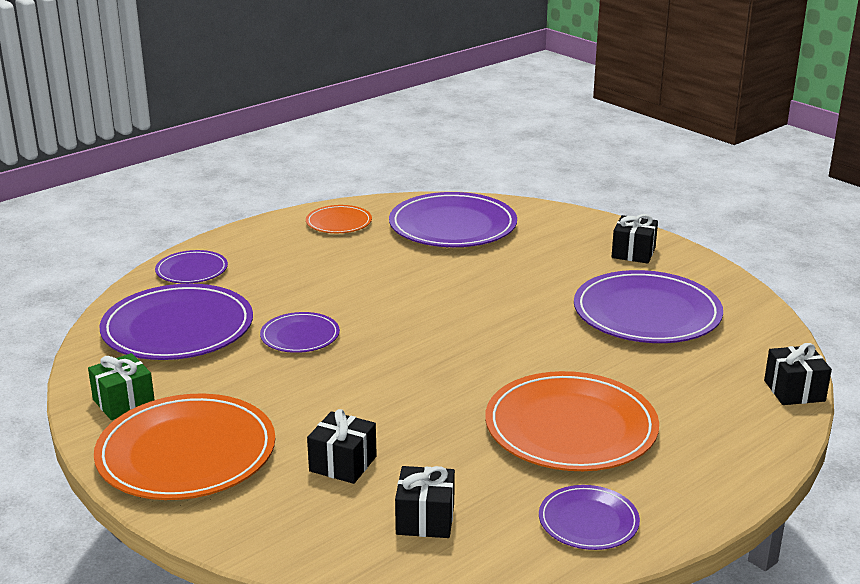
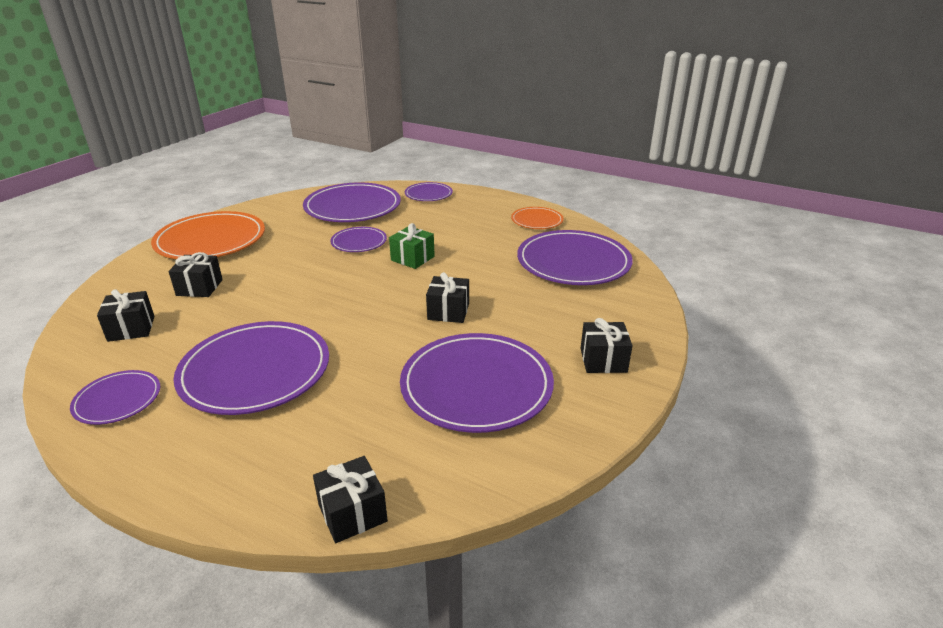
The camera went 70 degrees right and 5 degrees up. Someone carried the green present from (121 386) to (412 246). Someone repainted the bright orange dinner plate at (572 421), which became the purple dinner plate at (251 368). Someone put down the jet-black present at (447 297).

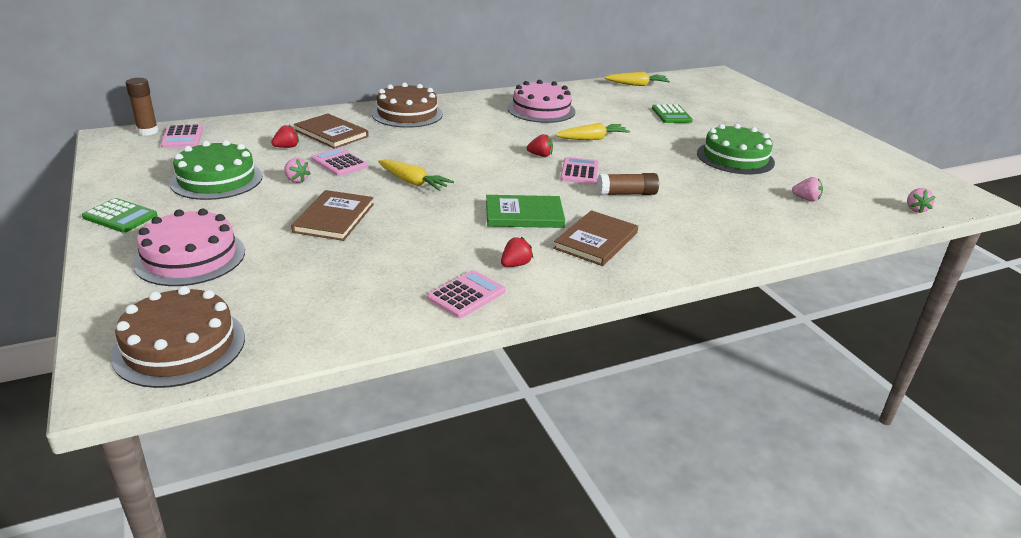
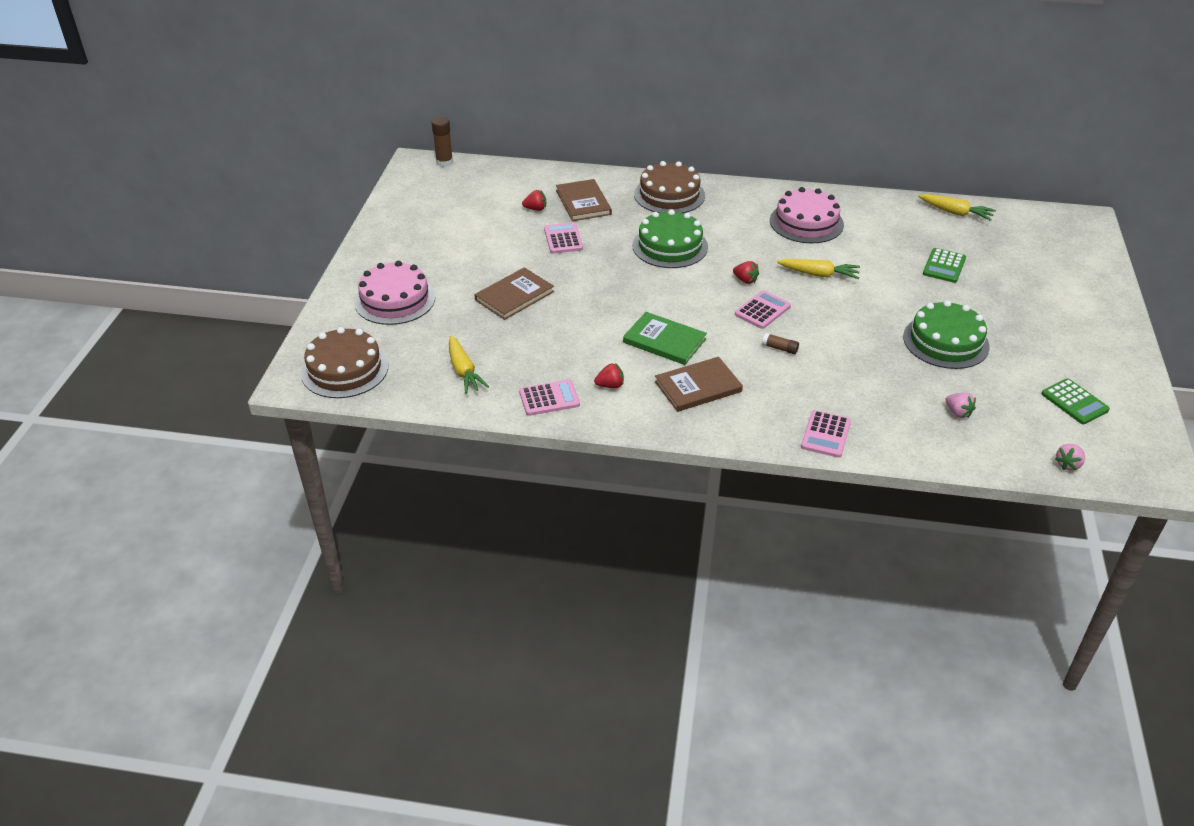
The camera went 35 degrees right and 10 degrees up. Someone carried the green calculator from (120 215) to (1075 401). Someone carried the pink calculator from (182 136) to (826 434). Someone carried the green gateau from (216 170) to (670 238). Someone took away the pink toy strawberry at (297 170). Someone carried the yellow toy carrot from (416 175) to (469 364). Someone scaled the dark brown glue stick at (628 184) by 0.60.

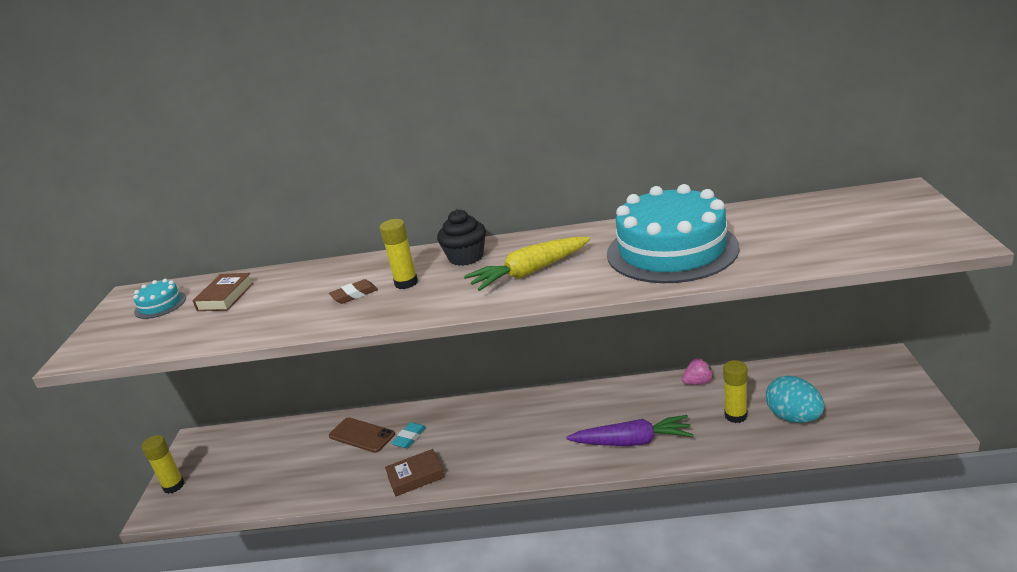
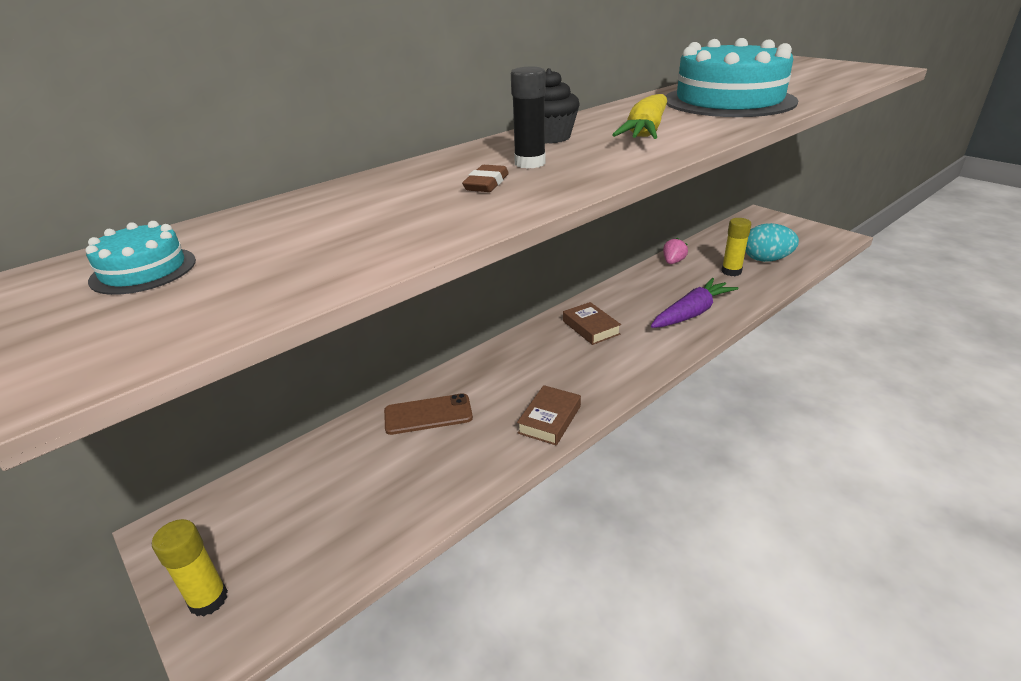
The camera went 45 degrees left and 5 degrees up. Someone carried the dark brown hardcover from (223 292) to (592 323). Someone repainted the yellow glue stick at (399 254), which became the jet-black glue stick at (528 118). Someone took away the aqua eraser at (408 435).

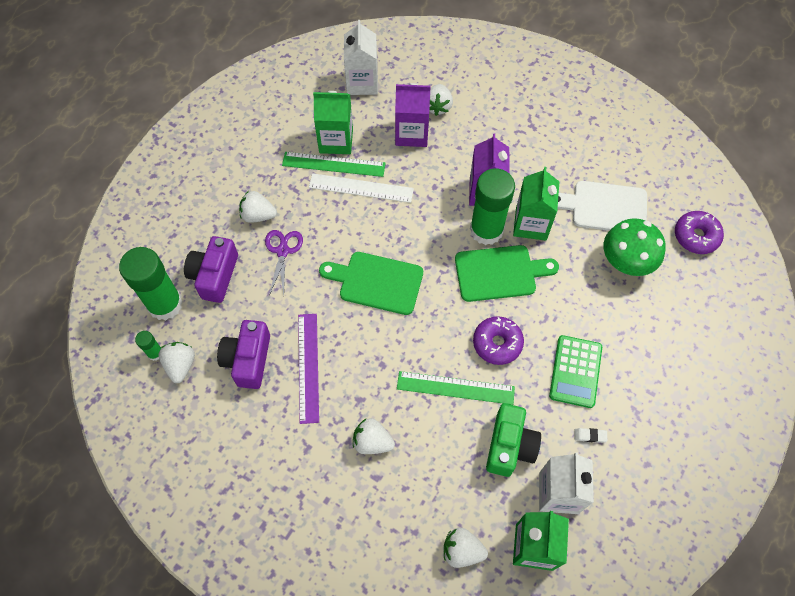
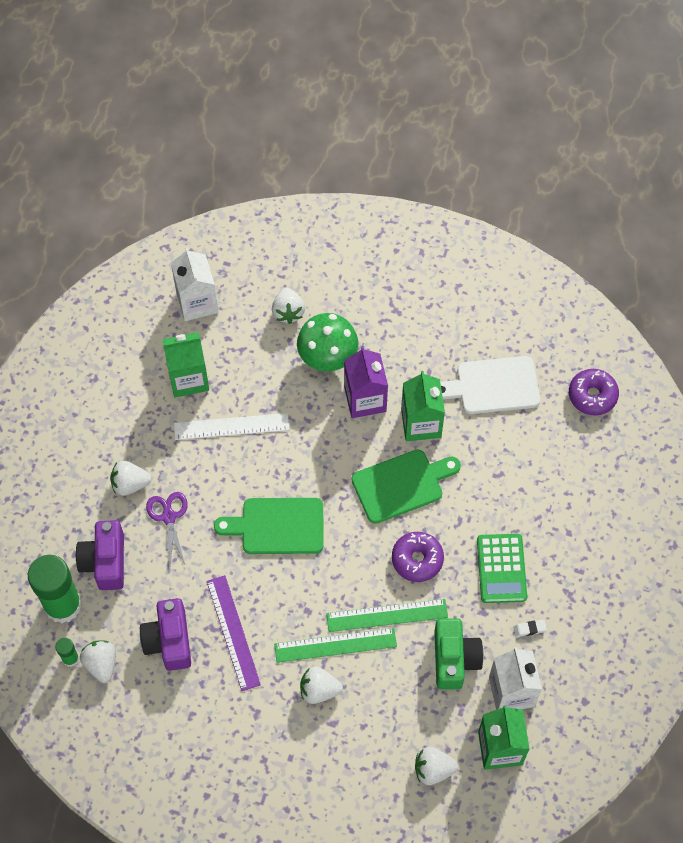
The camera went 15 degrees left and 0 degrees up. Someone carried the green ruler from (334 164) to (335 645). Someone took away the purple juice carton at (413 115). Someone took away the green glue stick at (492 206). Someone carried the green toadstool from (635 247) to (328 342).

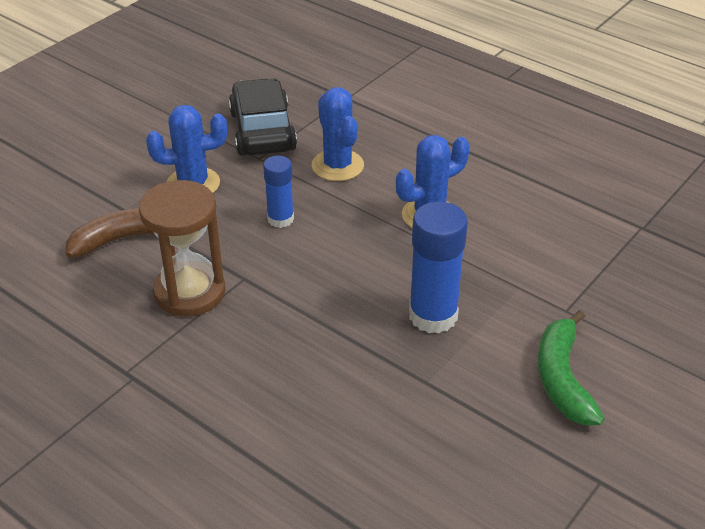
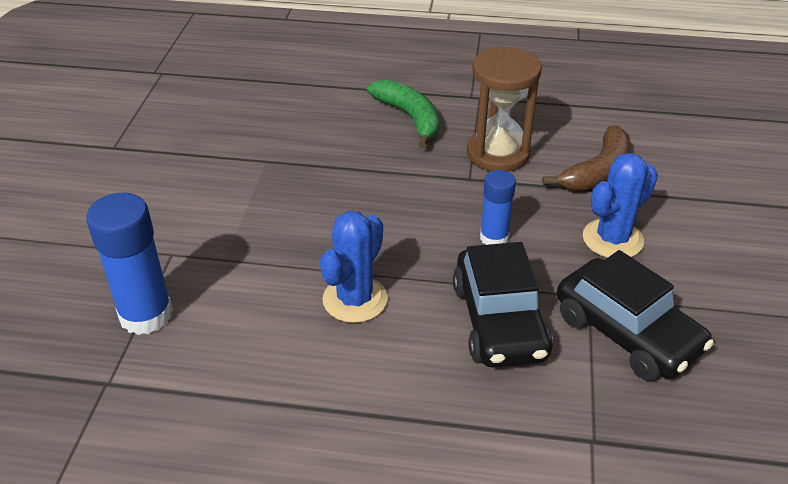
The camera went 150 degrees right and 0 degrees up. Someone swapped the royal blue cactus at (338 134) for the jet-black toy car at (503 305). Someone carried the royal blue glue stick from (438 268) to (129 264). Someone carried the green banana fruit from (571 367) to (403 113).

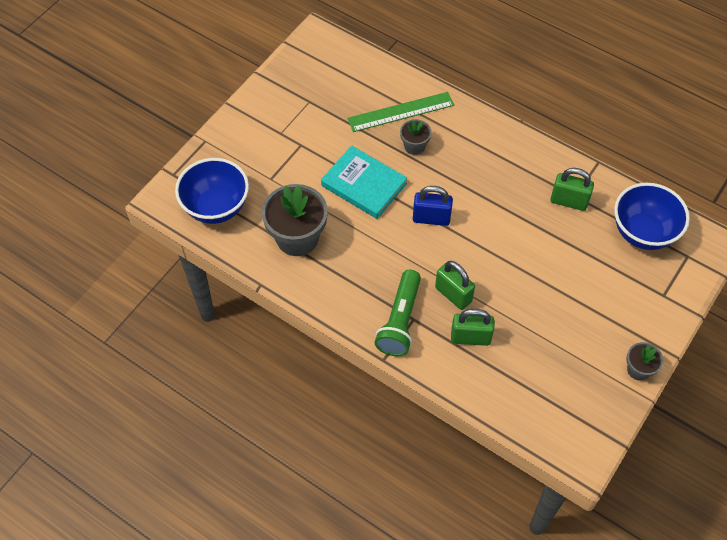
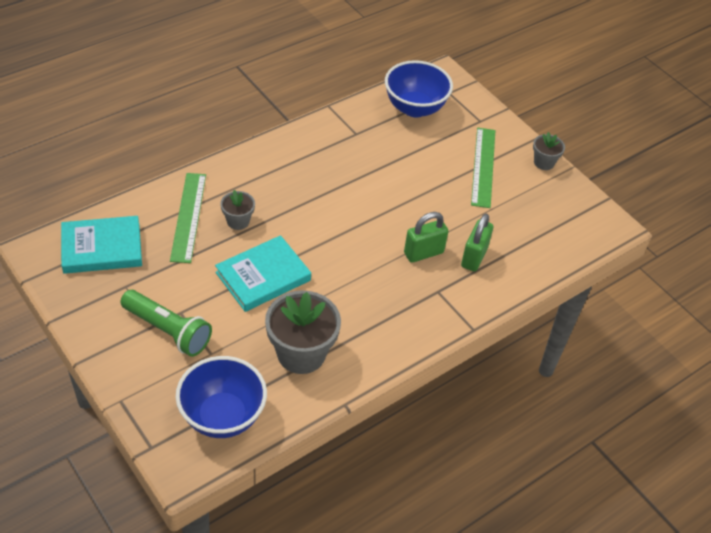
The camera went 75 degrees left and 10 degrees down. Someone carried the green flashlight from (398 313) to (166 323). Someone took away the royal blue small lock at (433 206). Someone took away the green small lock at (572 189). Someone put down the aqua hardcover at (101 245). Someone put down the green ruler at (483 168).

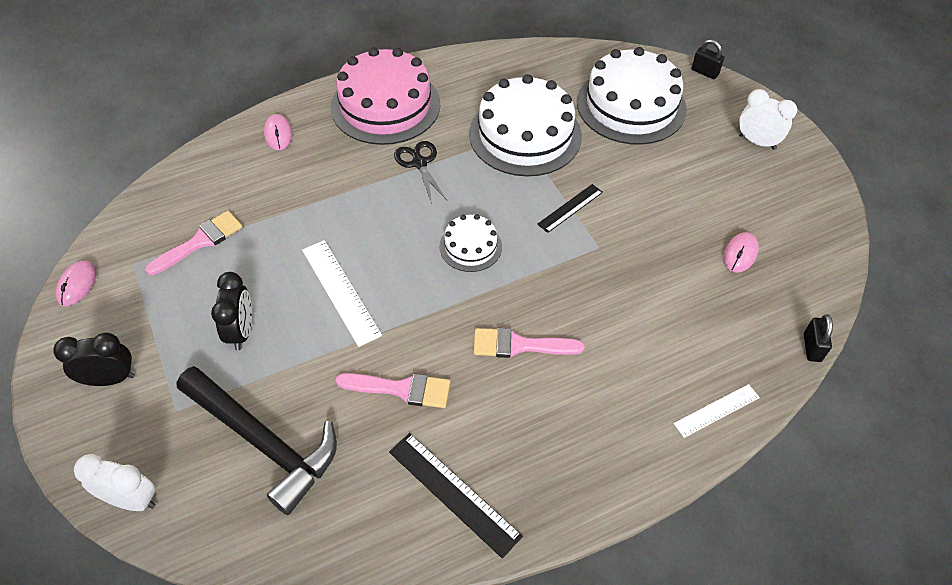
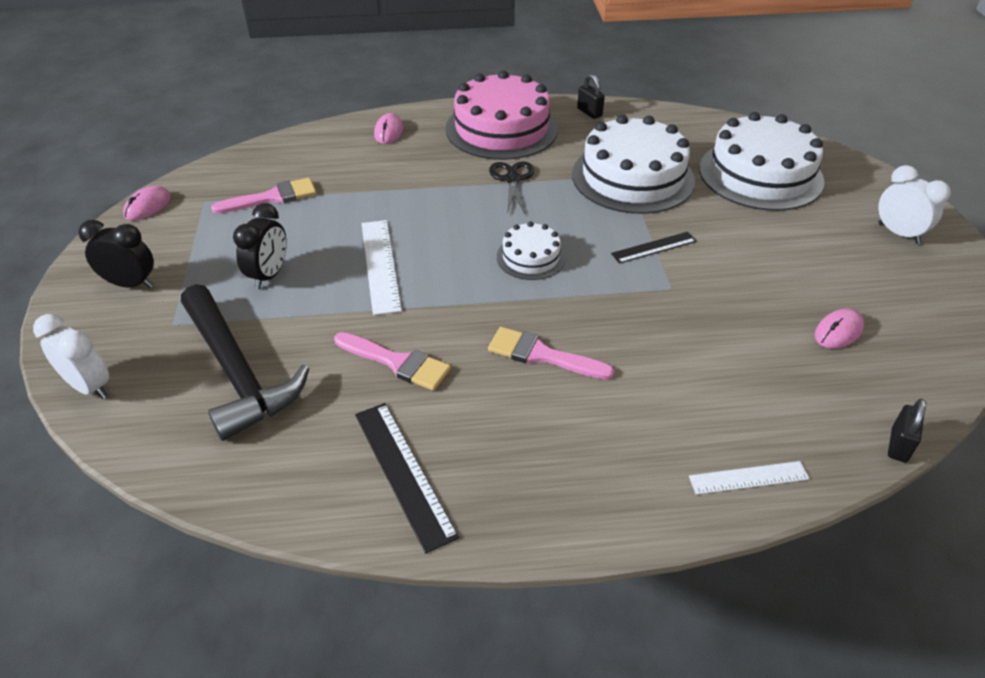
The camera went 20 degrees right and 10 degrees down. Someone carried the jet-black small lock from (708 59) to (591 96).

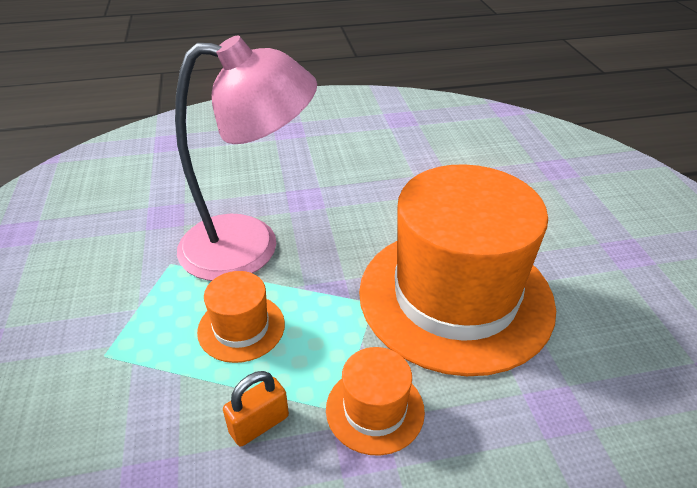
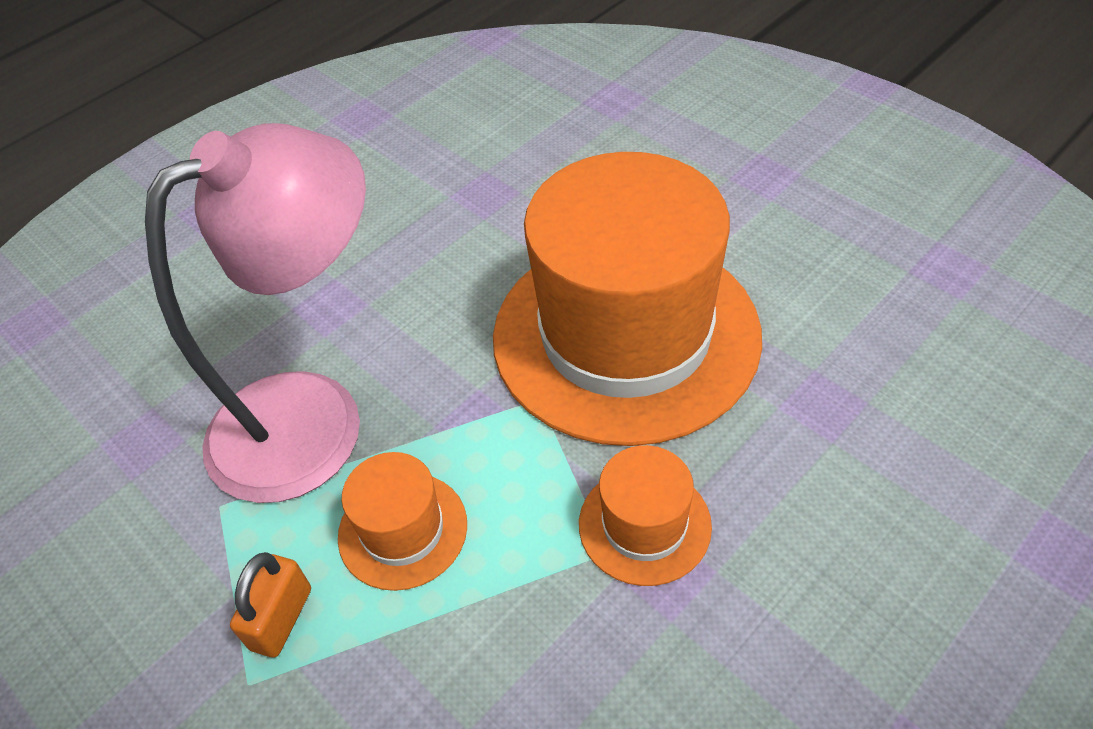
The camera went 30 degrees left and 10 degrees up. Someone carried the bright orange small lock from (256 408) to (270 604).

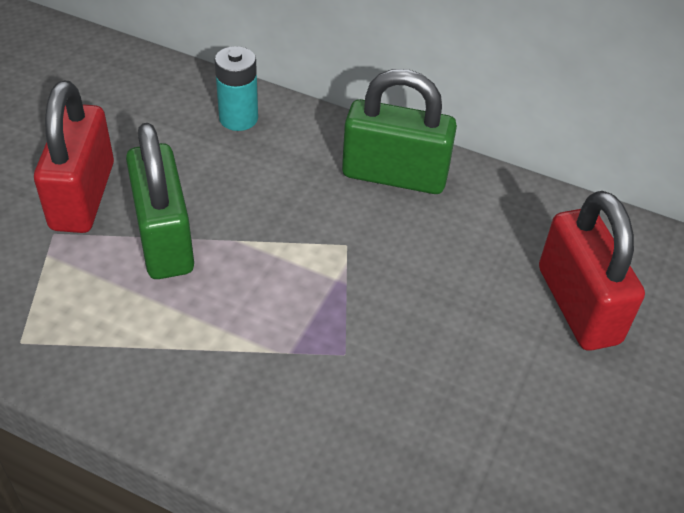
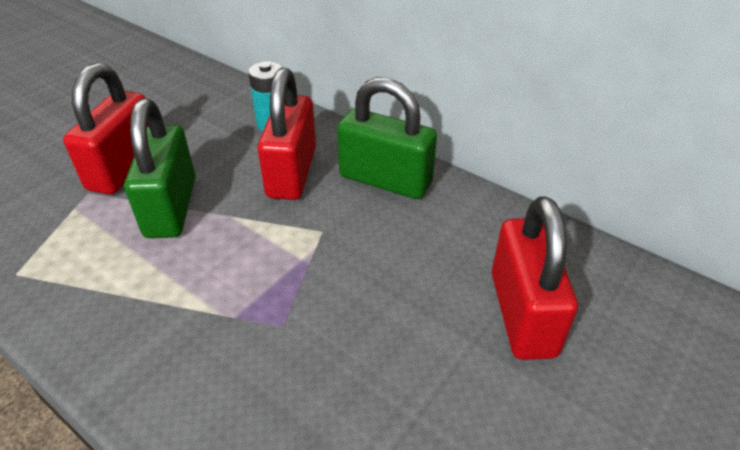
The camera went 15 degrees right and 5 degrees down. Someone put down the scarlet small lock at (287 133).

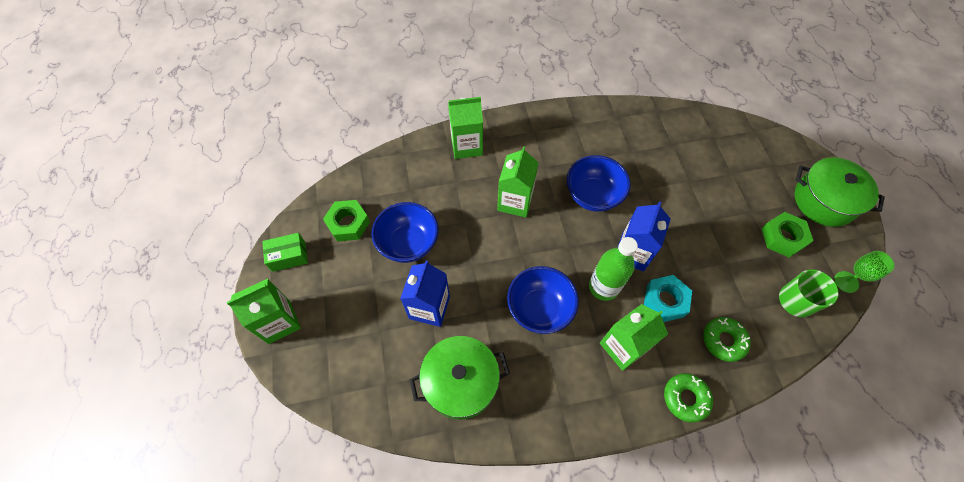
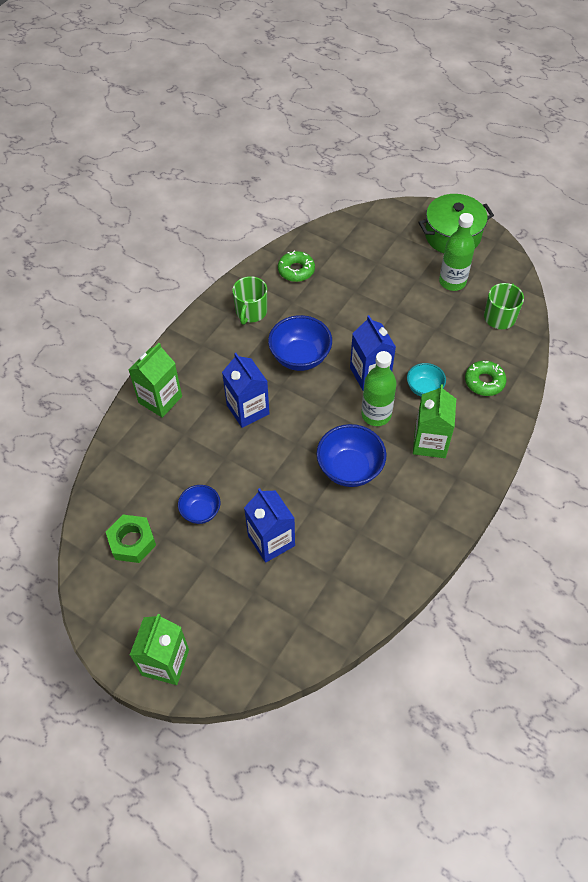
The camera went 45 degrees left and 5 degrees down. Someone took away the green parcel at (285 252). Someone scaled the royal blue bowl at (405 232) by 0.60. Someone took away the green stockpot at (459 377). Someone repainted the green juice carton at (518 182), which became the royal blue juice carton at (245 390). Someone swapped the aqua nut at (668 298) for the aqua bowl at (426 380). Someone carried the green donut from (688 397) to (296 266). Someone swapped the green nut at (787 234) for the green bottle at (457 252). Someone took away the green chalice at (864 272). Someone put down the green tea mug at (250 300).

